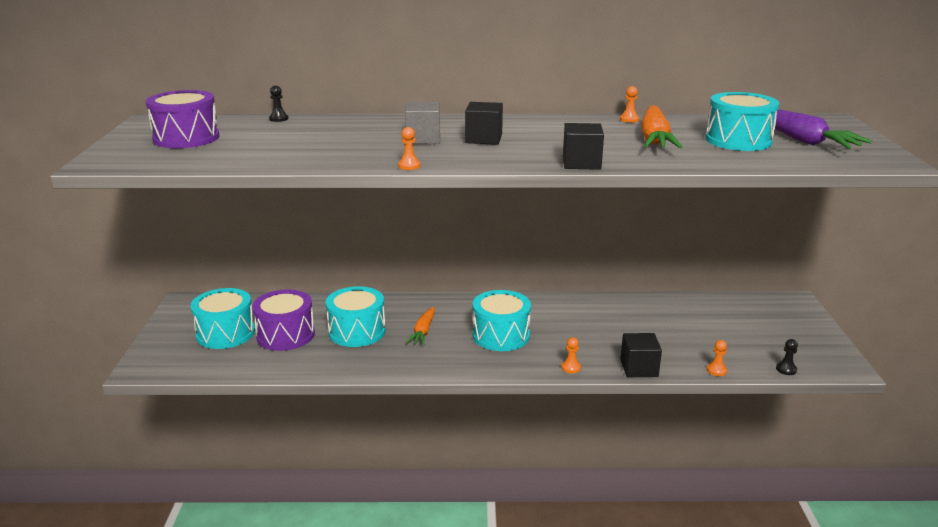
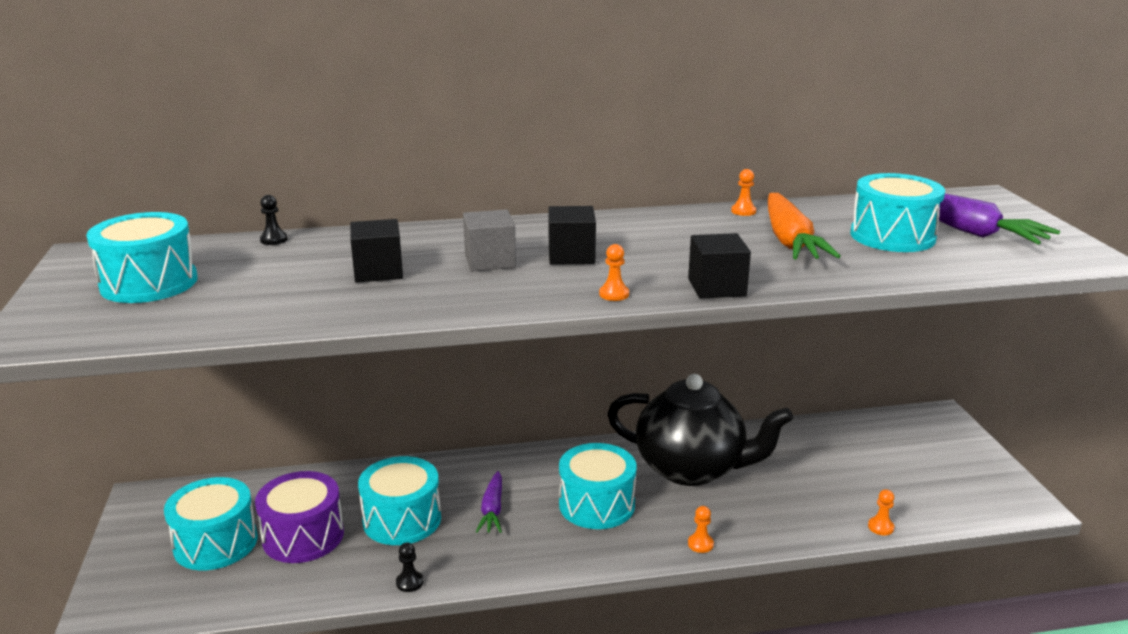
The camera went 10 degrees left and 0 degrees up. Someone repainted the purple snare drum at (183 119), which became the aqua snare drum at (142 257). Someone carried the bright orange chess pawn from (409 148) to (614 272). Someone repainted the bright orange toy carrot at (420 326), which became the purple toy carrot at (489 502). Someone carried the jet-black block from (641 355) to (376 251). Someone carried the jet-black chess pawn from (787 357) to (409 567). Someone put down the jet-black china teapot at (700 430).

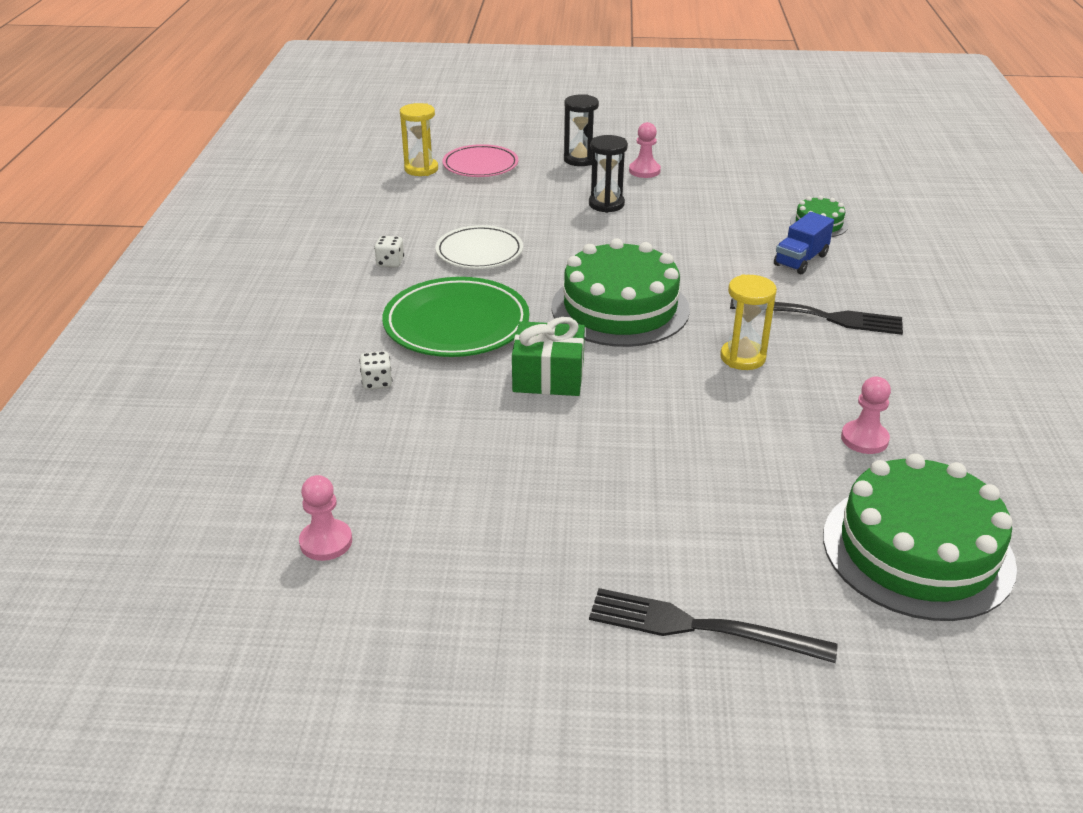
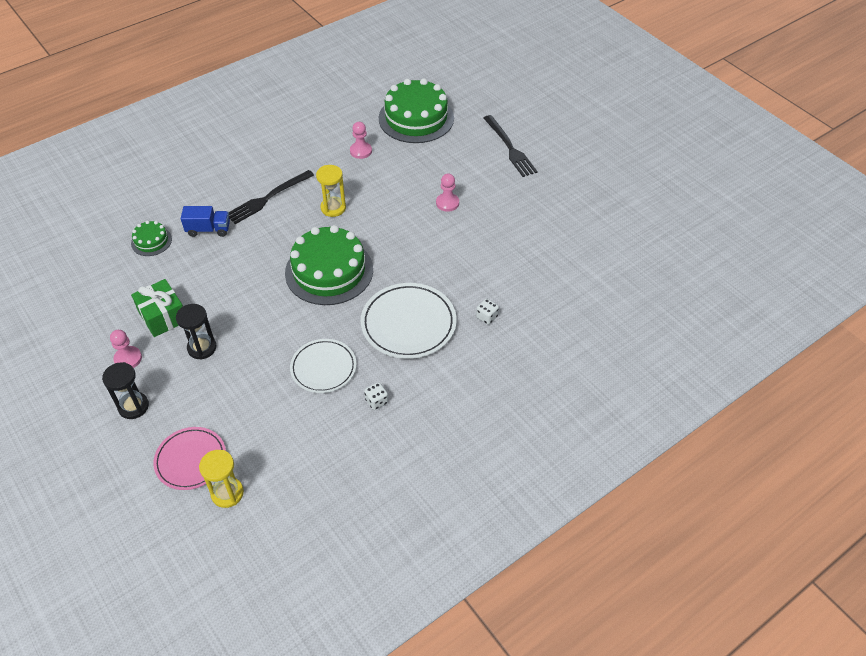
The camera went 130 degrees left and 15 degrees up. Someone carried the pink chess pawn from (325 518) to (447 193). Someone repainted the green dinner plate at (456 317), which became the white dinner plate at (409 321). Someone carried the green present from (548 356) to (157 308). Someone rotated the jet-black table fork at (816 317) by 105 degrees counterclockwise.

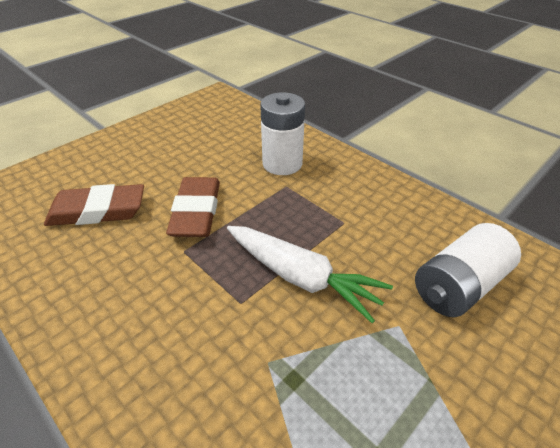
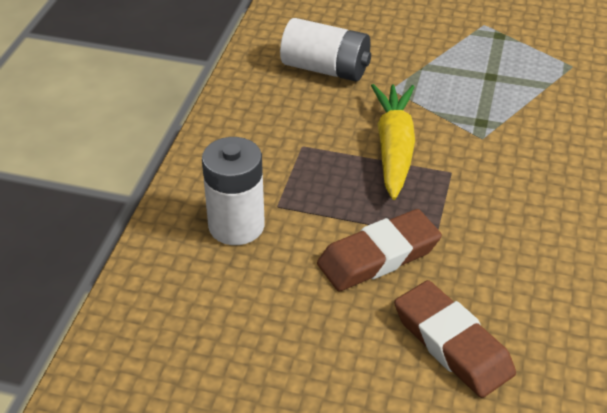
The camera went 120 degrees left and 0 degrees up. Someone repainted the white toy carrot at (310 274), which became the yellow toy carrot at (393 142).

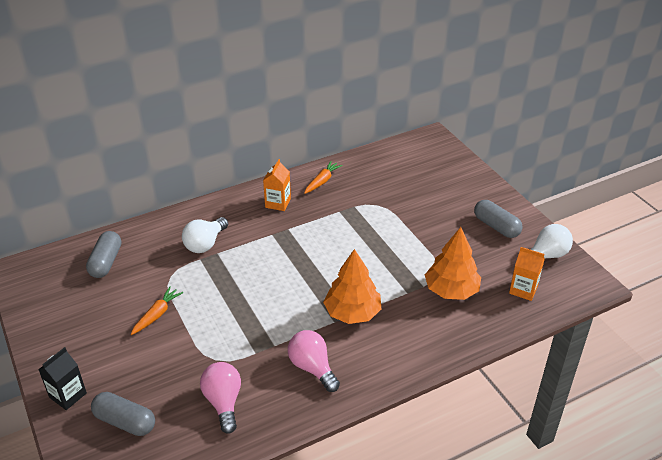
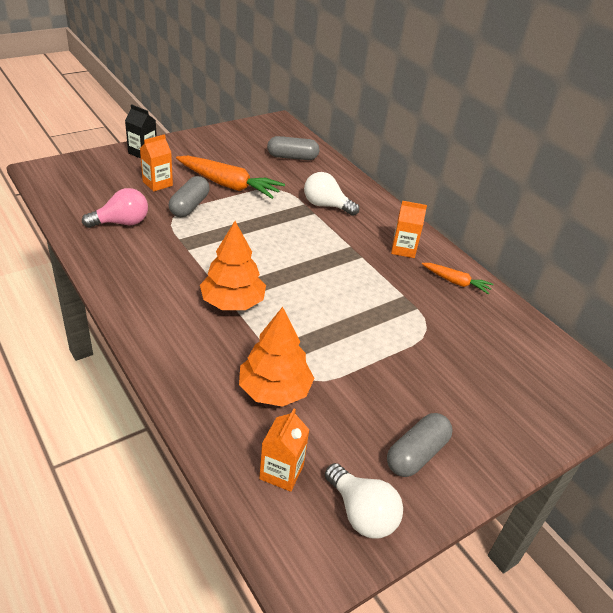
The camera went 80 degrees right and 0 degrees up. Someone carried the ash-grey pill shape from (123 414) to (189 196). Someone scaled the bright orange toy carrot at (157 311) by 1.84. Someone took away the pink lightbulb at (314 361). Someone put down the bright orange juice carton at (156 162).

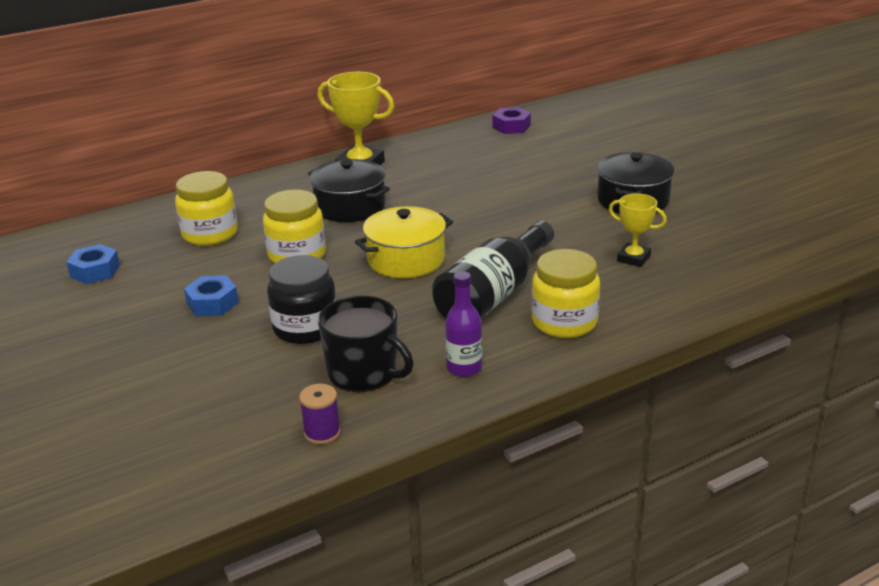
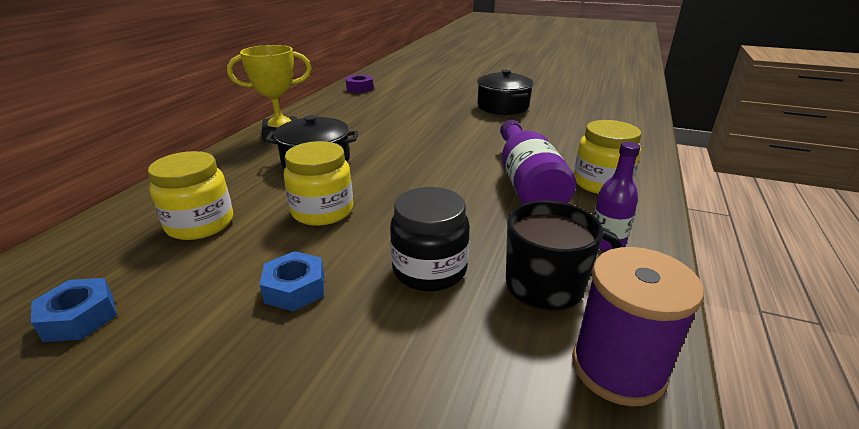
The camera went 40 degrees left and 0 degrees up. Someone scaled the purple bobbin at (320 414) by 1.94. Someone took away the yellow stockpot at (404 242). Someone repainted the jet-black bottle at (493 269), which became the purple bottle at (538 162). Someone took away the yellow prize cup at (638 230).

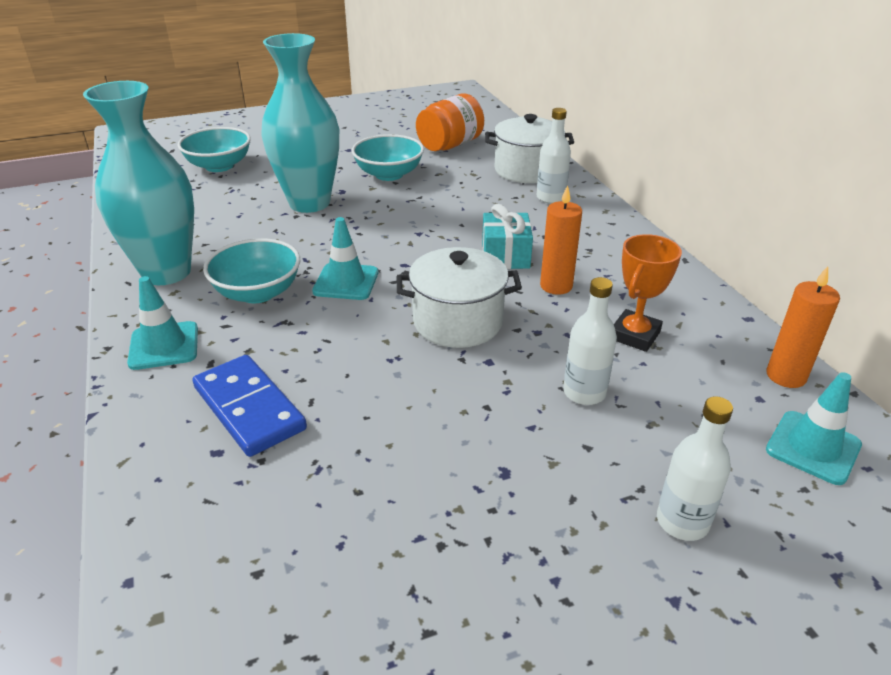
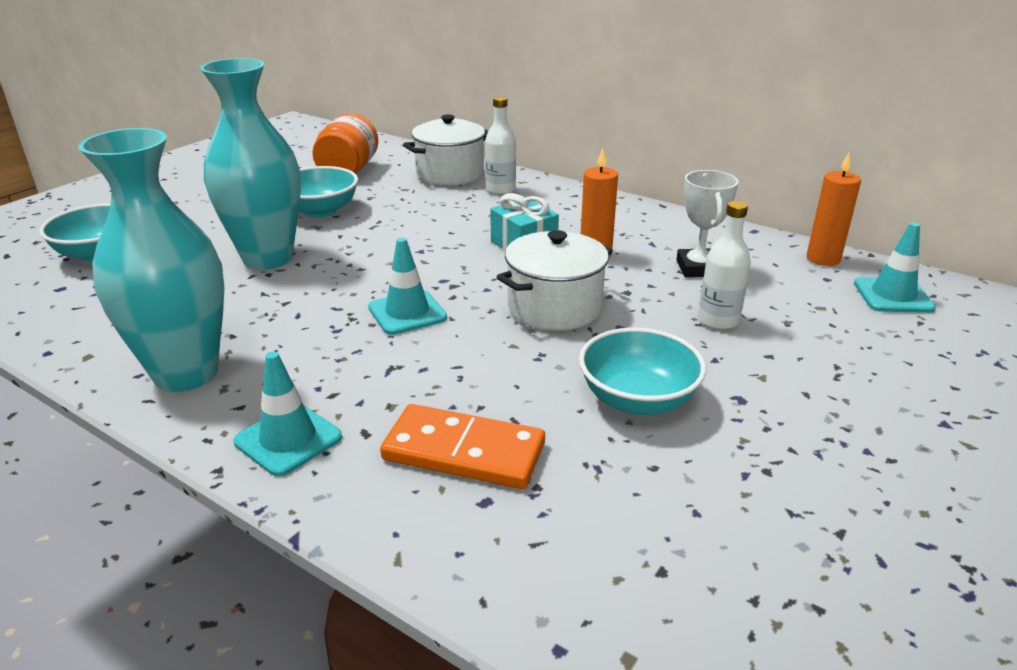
The camera went 35 degrees left and 5 degrees down. Someone repainted the royal blue domino tile at (249 406), which became the bright orange domino tile at (462 446). Someone carried the aqua bowl from (251 270) to (642 371). Someone repainted the bright orange prize cup at (648 293), which became the white prize cup at (707 223). Someone took away the white bottle at (695 468).

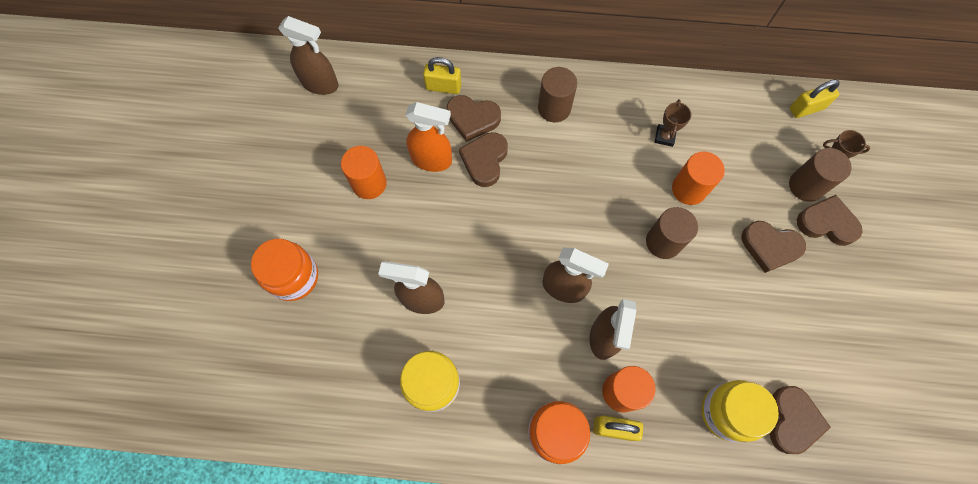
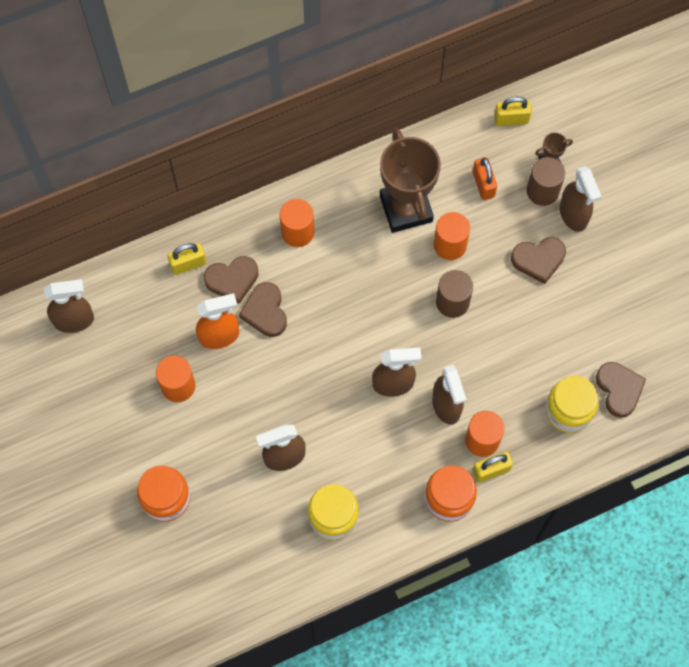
The camera went 30 degrees left and 0 degrees up. Someone repainted the dark brown cylinder shape at (557 94), which became the bright orange cylinder shape at (297 223). Someone scaled the dark brown prize cup at (673 123) by 2.40. Someone rotated the yellow small lock at (815 98) by 45 degrees clockwise. Someone swapped the dark brown heart shape at (830 220) for the dark brown spray bottle at (581 199). Someone put down the bright orange small lock at (485 178).

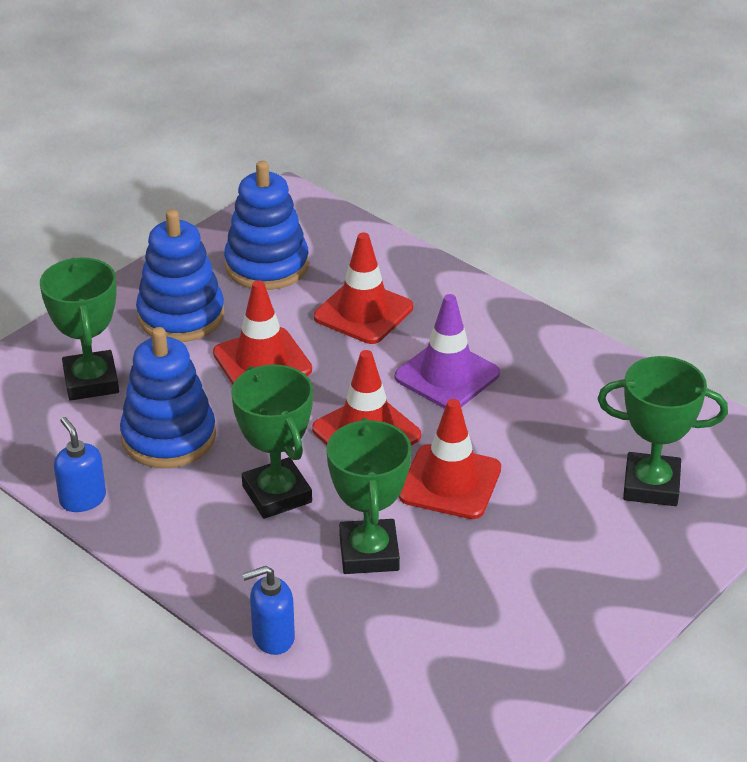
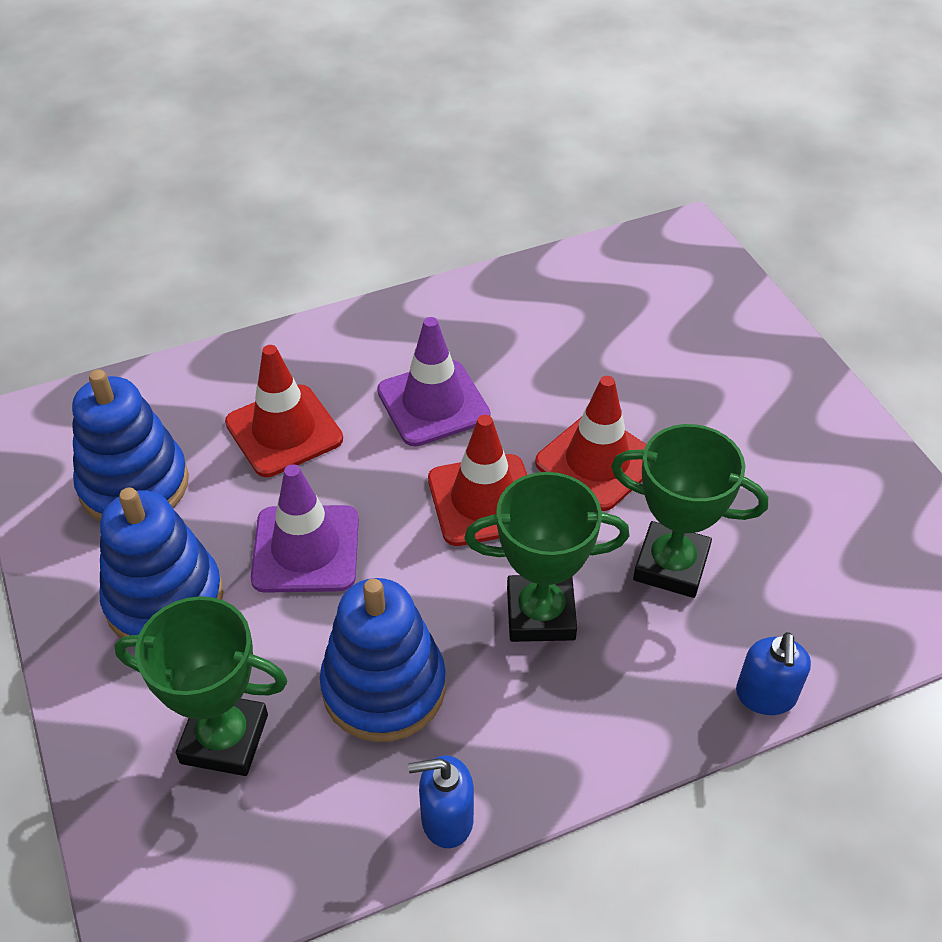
The camera went 65 degrees left and 10 degrees up. Someone repainted the scarlet traffic cone at (262 332), which became the purple traffic cone at (305 528). Someone took away the green prize cup at (663 431).

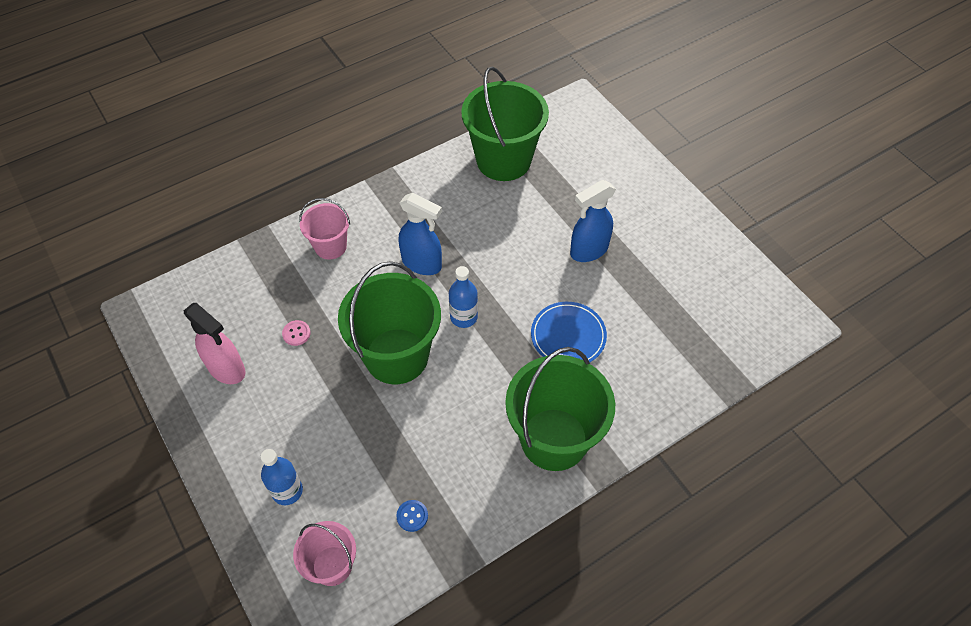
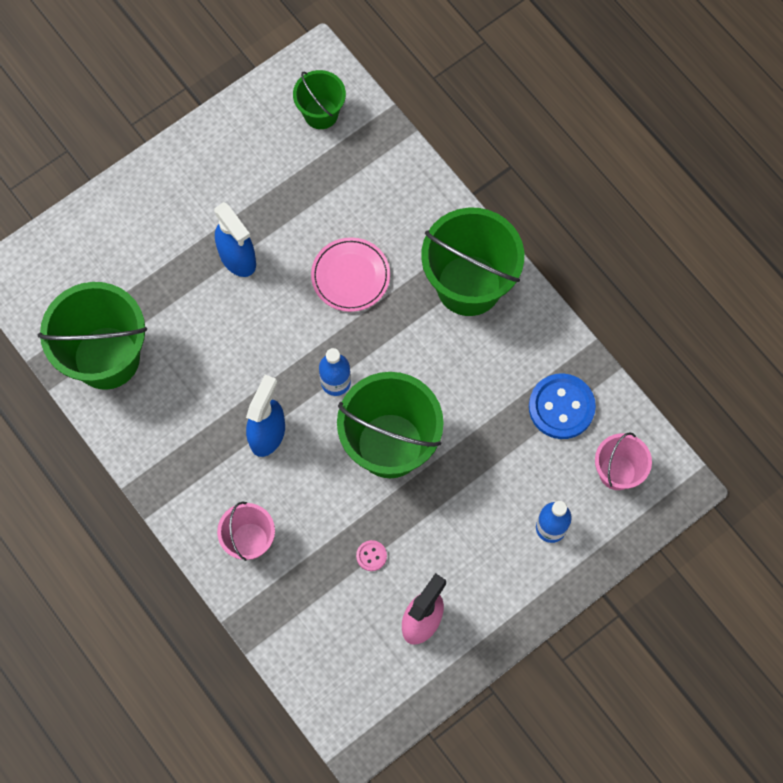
The camera went 95 degrees left and 15 degrees up. Someone scaled the royal blue button at (412 516) by 2.22. Someone repainted the royal blue dinner plate at (569 332), which became the pink dinner plate at (350 274). Someone put down the green pail at (319 99).

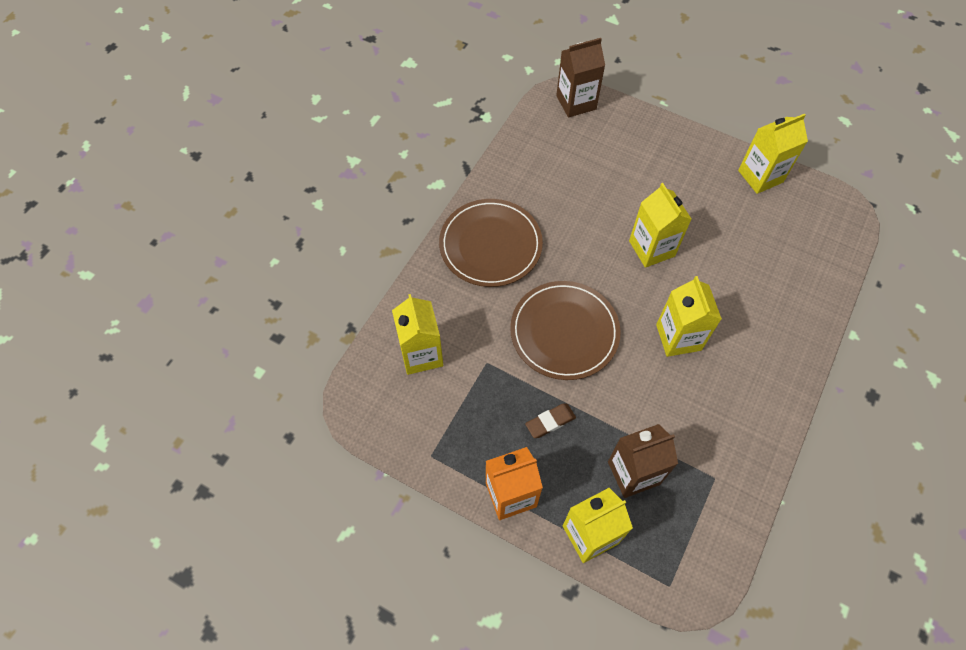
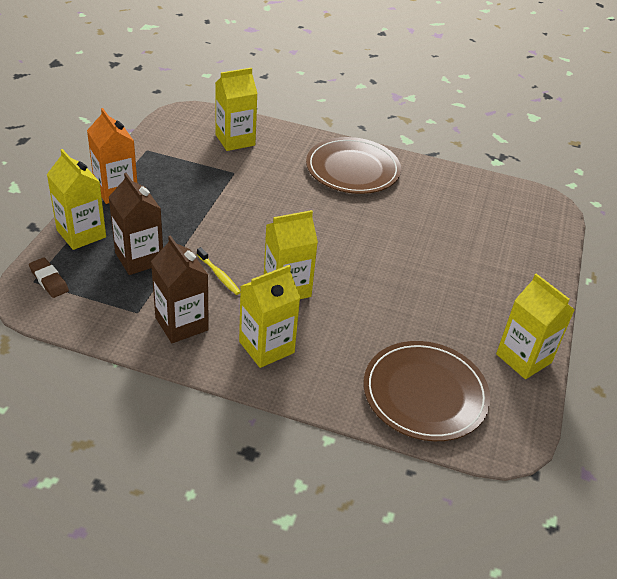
The camera went 75 degrees right and 20 degrees down. Someone carried the dark brown dinner plate from (565 330) to (426 391). Someone carried the dark brown eraser from (550 420) to (49 278). Someone carried the dark brown juice carton from (580 78) to (180 289). Someone carried the yellow juice carton from (660 225) to (269 316). Someone put down the yellow tooth brush at (218 271).

